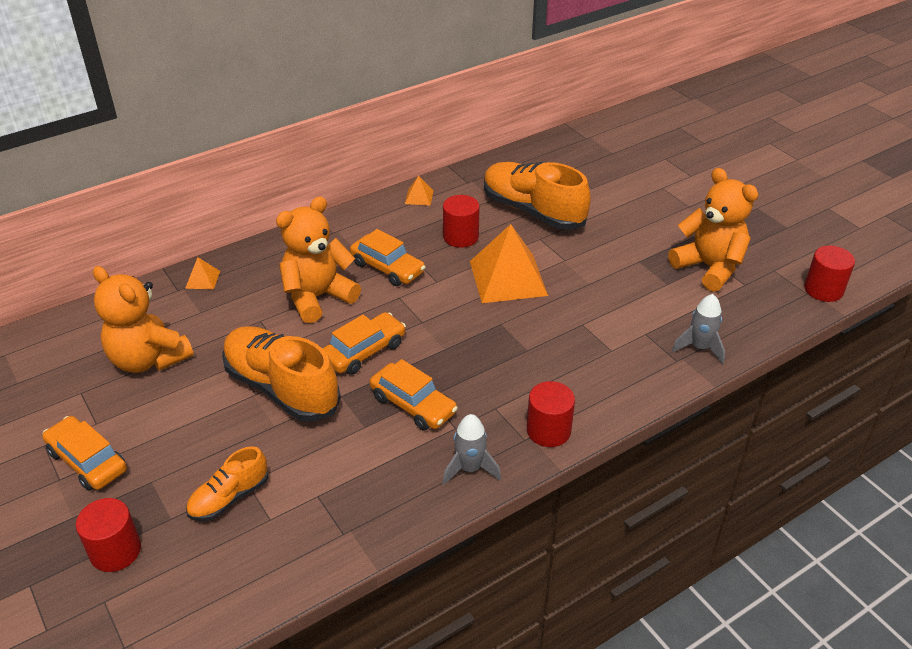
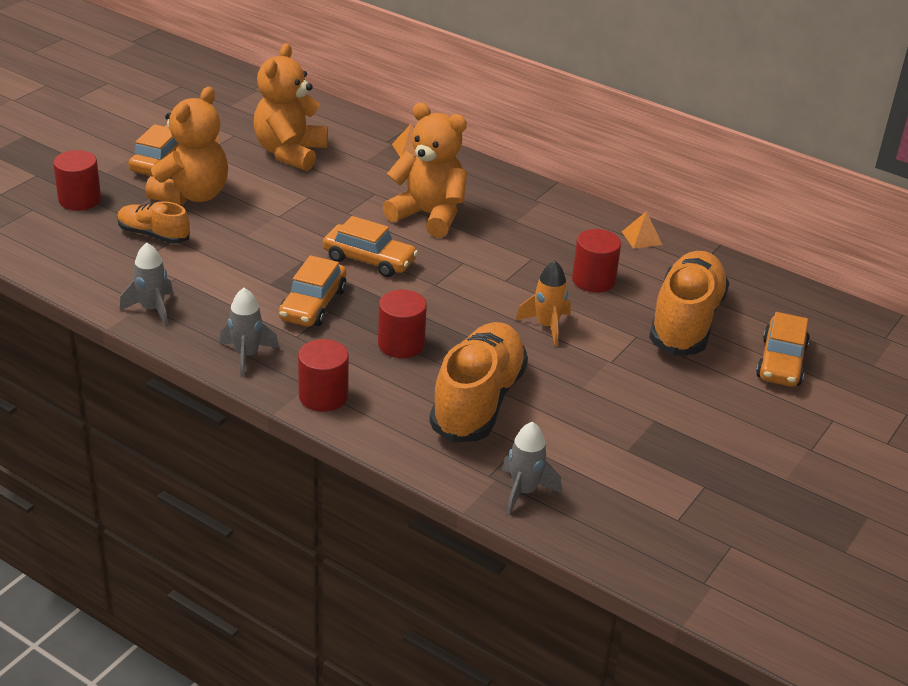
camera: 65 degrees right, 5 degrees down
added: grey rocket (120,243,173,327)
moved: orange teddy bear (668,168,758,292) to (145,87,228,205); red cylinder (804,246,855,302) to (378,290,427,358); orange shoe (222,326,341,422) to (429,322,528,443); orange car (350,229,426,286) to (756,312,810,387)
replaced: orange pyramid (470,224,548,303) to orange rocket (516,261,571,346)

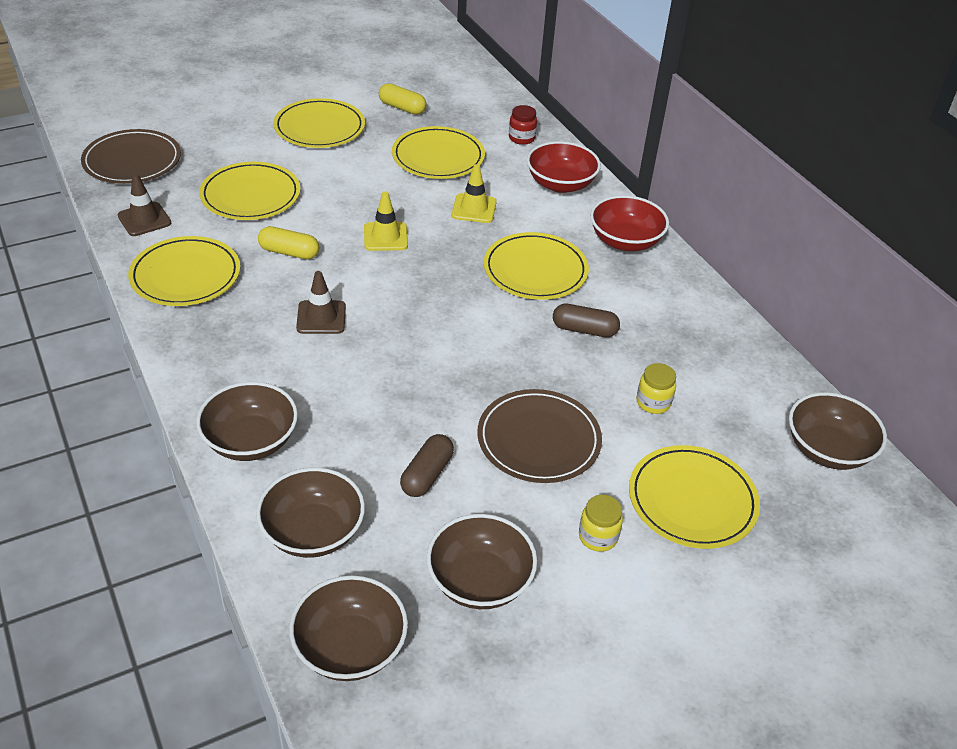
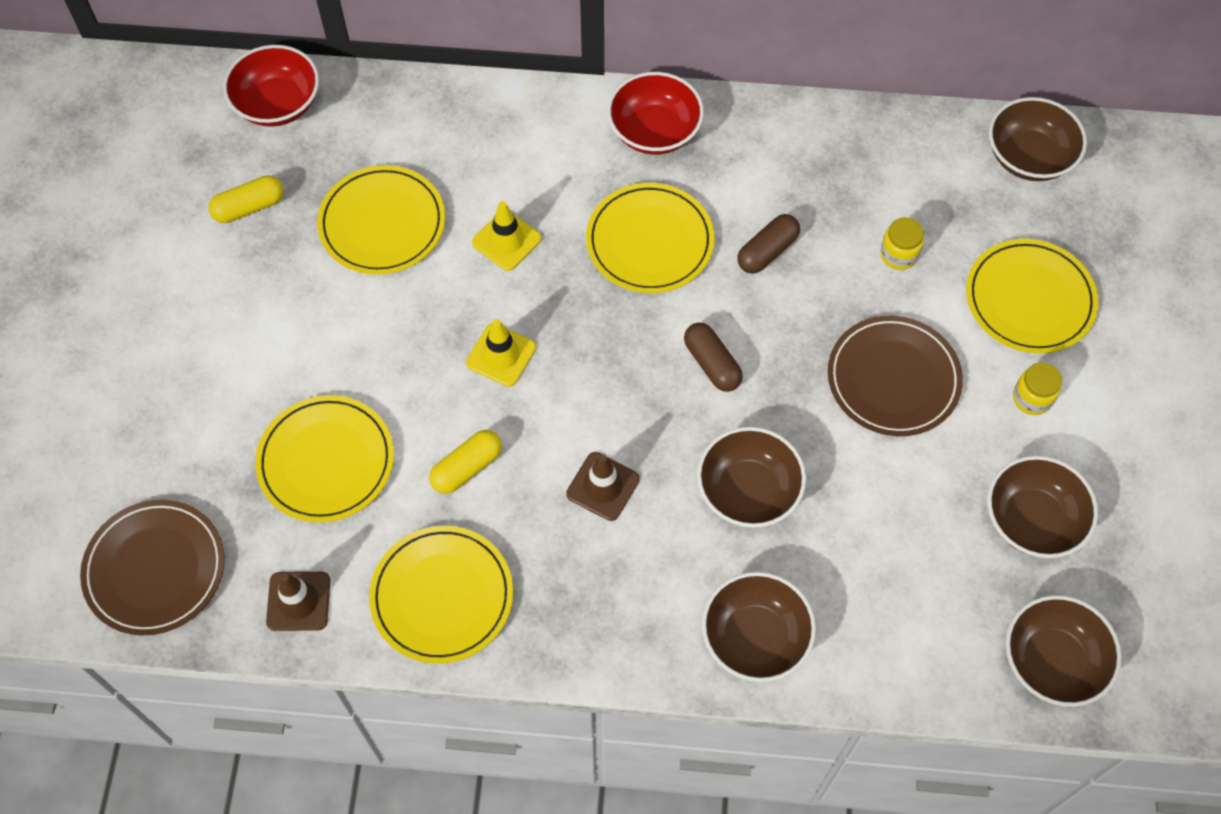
camera: 55 degrees left, 20 degrees up
removed: yellow plate (273,98,365,148); red jar (509,105,537,145)
moved: red bowl (527,141,601,193) to (223,45,319,127); brown capsule (400,434,454,497) to (684,323,743,392); brown bowl (256,468,365,558) to (697,427,806,528)

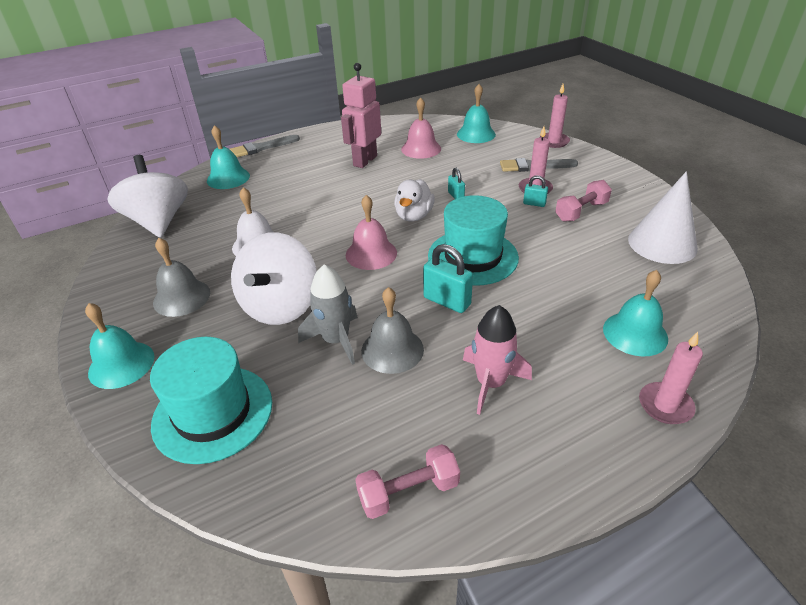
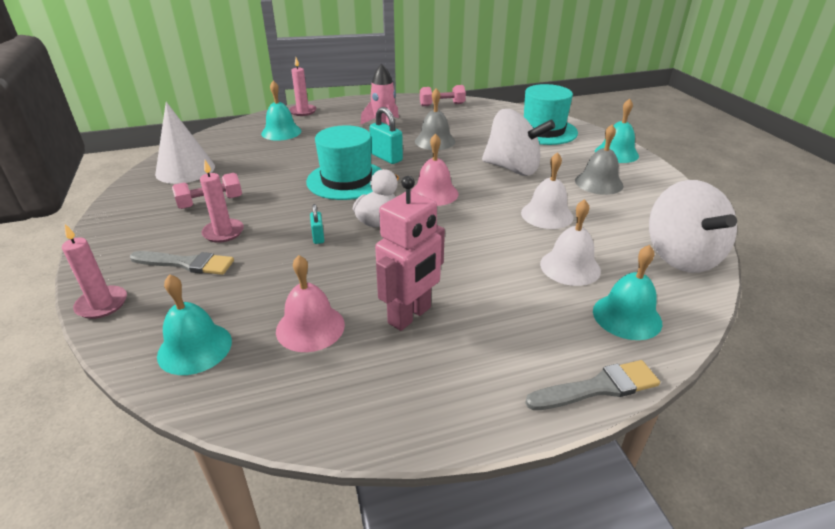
camera: 170 degrees left, 5 degrees down
removed: grey rocket (298,264,358,365); turquoise padlock (523,175,548,207)
added: white bell (540,199,601,286)
turned: white spinning top (231,232,317,325) = (482,109,555,176) 90 degrees clockwise

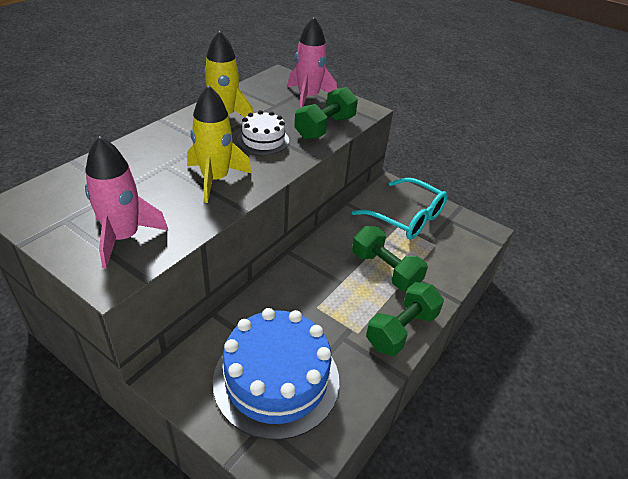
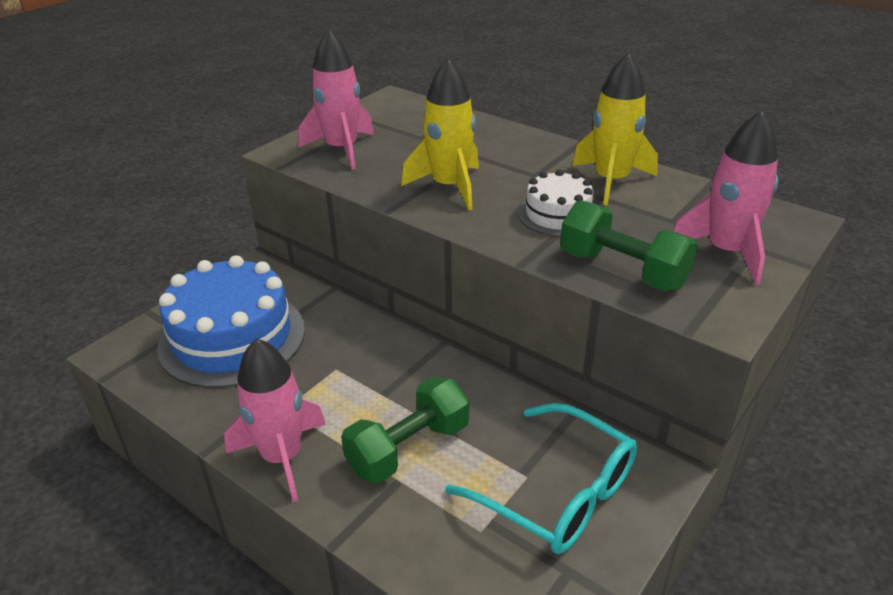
camera: 95 degrees right, 5 degrees down
replaced: green dumbbell (366,282,444,356) to pink rocket (224,338,326,502)
turned: turquoise glasses (352,178,448,240) = (445,403,637,554) 90 degrees counterclockwise

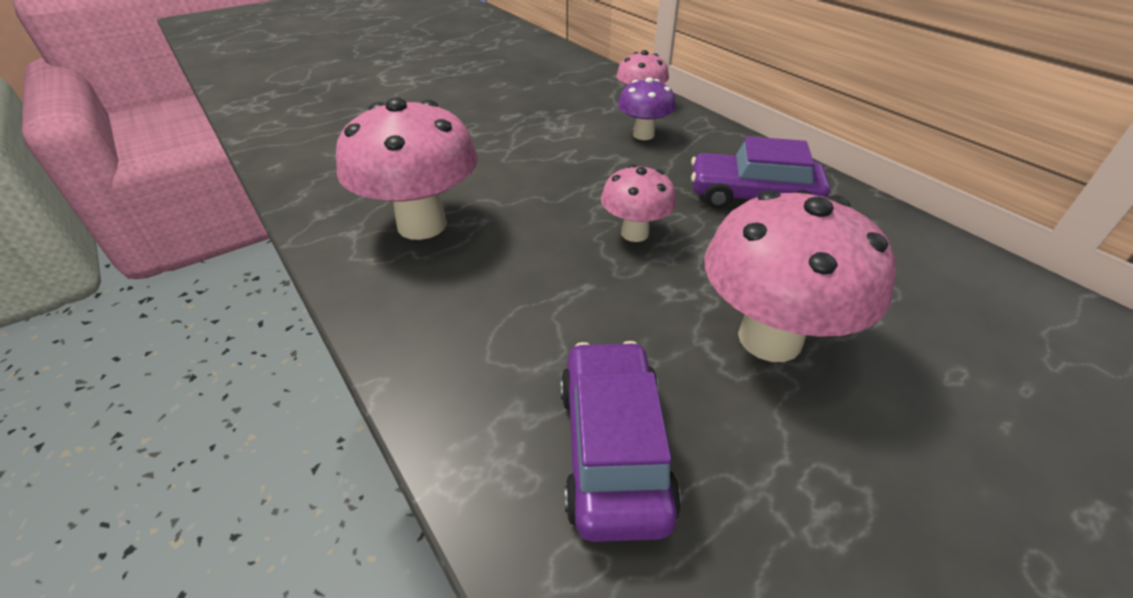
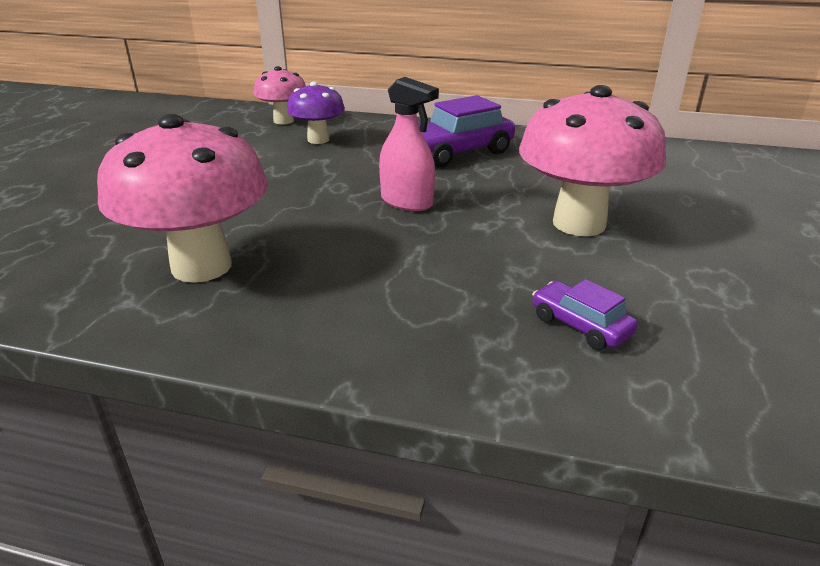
camera: 40 degrees left, 10 degrees down
replaced: pink mushroom (601,164,676,242) to pink spray bottle (379,77,439,211)
resized: purple car (560,341,681,542) = (532,279,638,350) x0.54

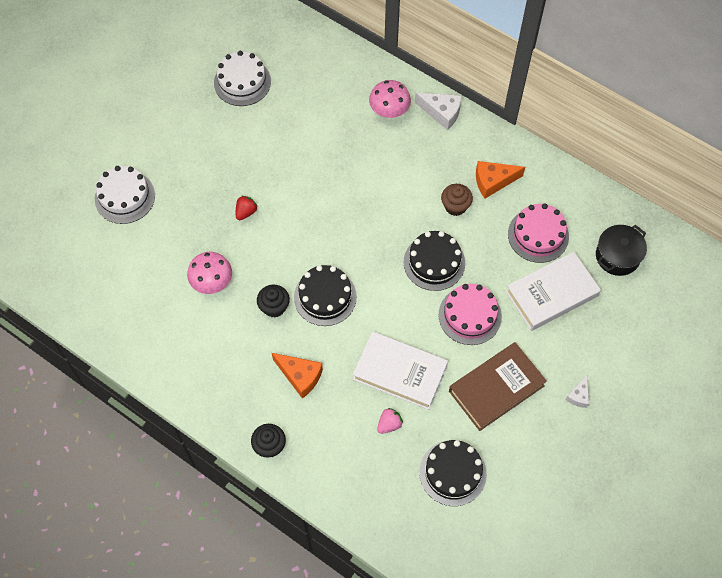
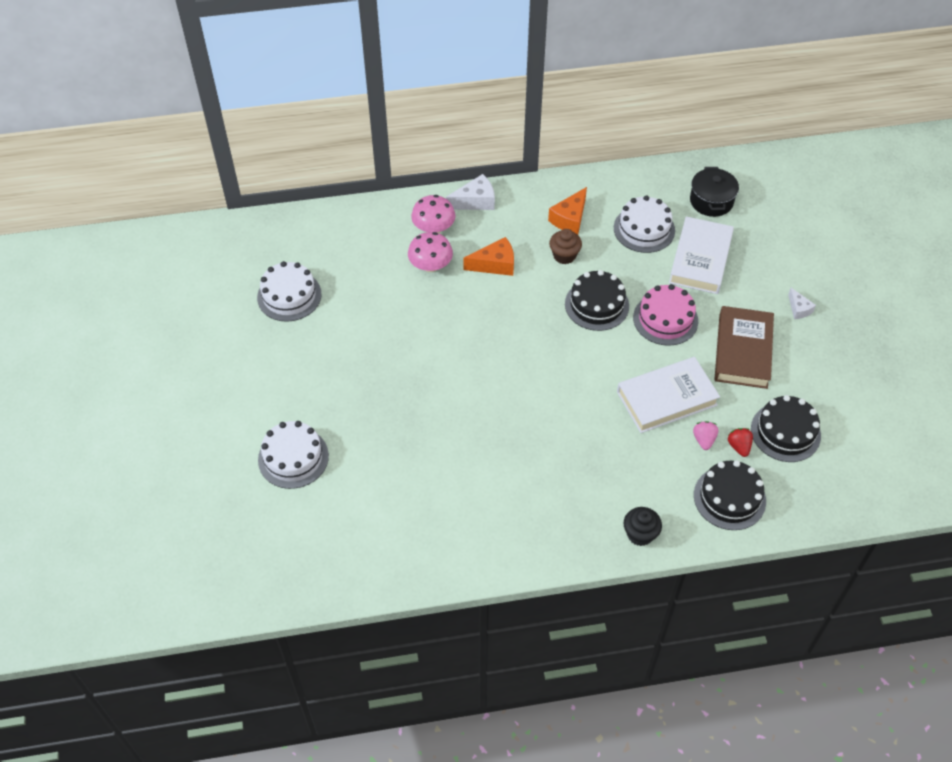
camera: 45 degrees left, 10 degrees down
removed: black cupcake (257,285,290,317)
moved: pink mushroom (187,252,232,294) to (408,232,453,272); orange cheese (272,353,323,399) to (463,237,514,276); black cake (294,265,357,326) to (694,460,766,530); red strawberry (236,196,258,220) to (728,428,753,457)
recoloured: pink cake (508,203,569,263) to white cake (614,195,675,253)

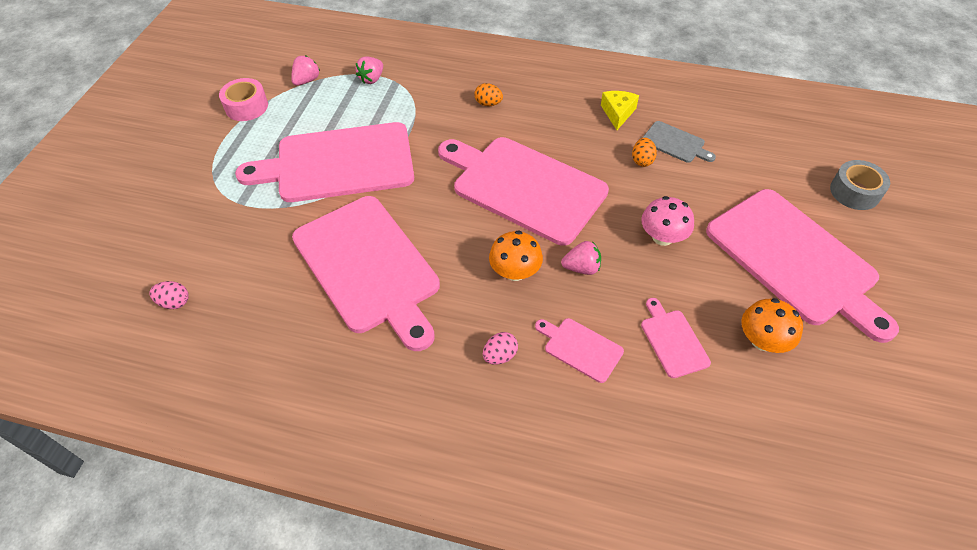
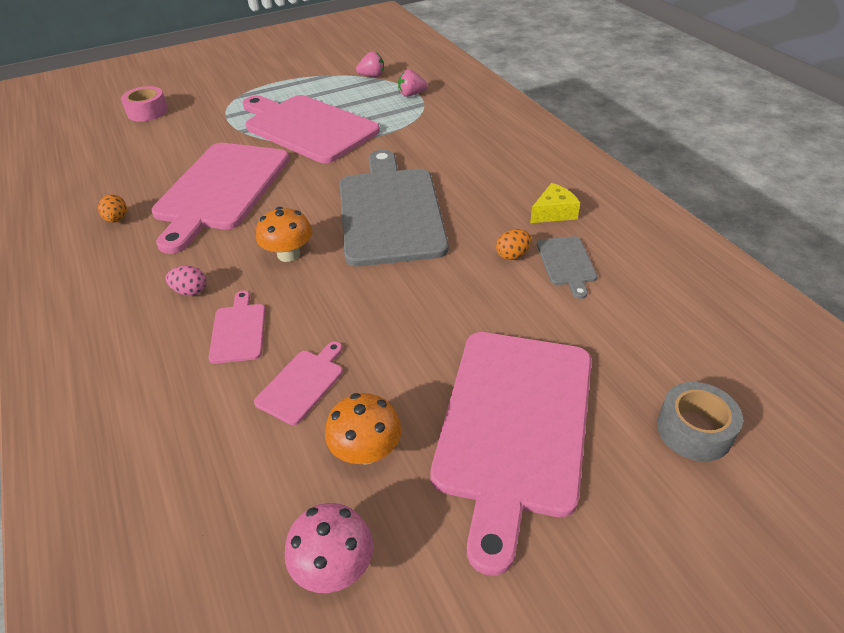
camera: 50 degrees right, 10 degrees down
removed: pink egg (149,281,189,309); pink strawberry (561,241,601,275)
moved: orange egg (474,83,503,106) to (98,194,127,223); pink tape (219,78,268,121) to (121,86,168,122); pink mushroom (641,196,694,246) to (285,503,373,593)
recoloured: pink cutting board (438,137,609,246) to grey cutting board (340,150,448,266)

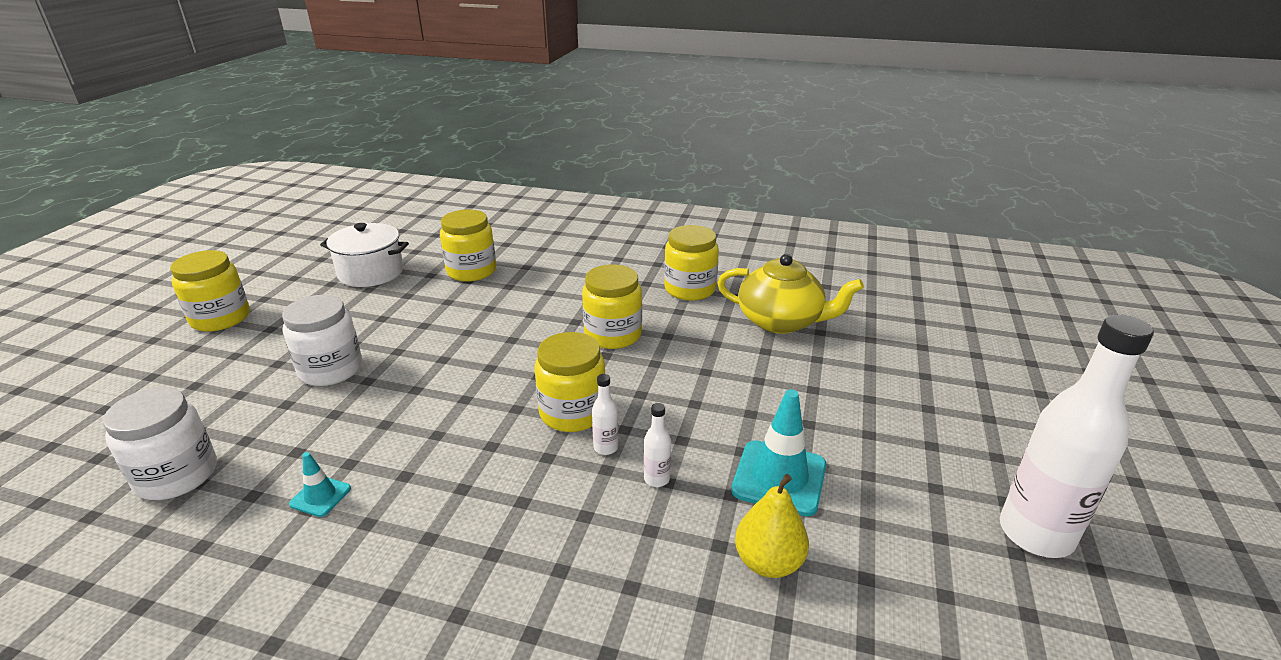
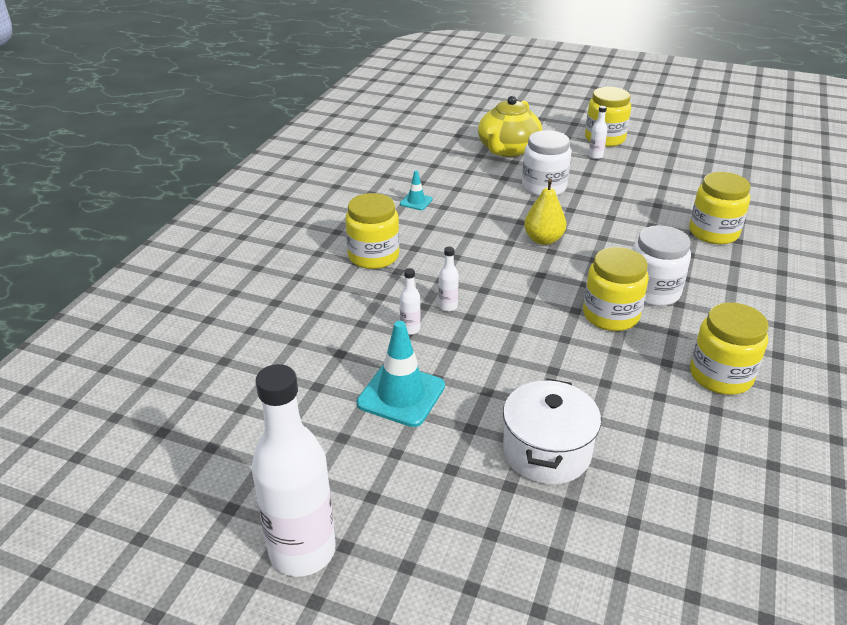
camera: 95 degrees right, 5 degrees up
added: white bottle (589,106,607,159)
moved: yellow jar (534,332,605,432) to (345,193,400,269); yellow teapot (717,254,864,334) to (478,96,542,157); white pot (320,223,409,287) to (503,378,601,485); yellow pear (735,474,809,578) to (524,179,566,245); white jar (103,387,217,500) to (633,225,691,306)

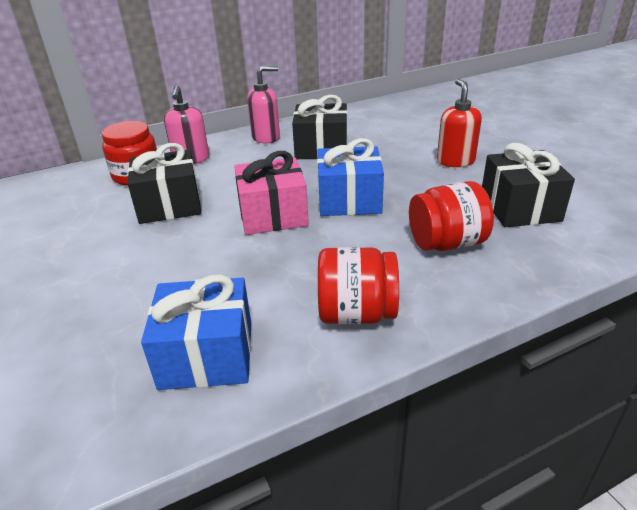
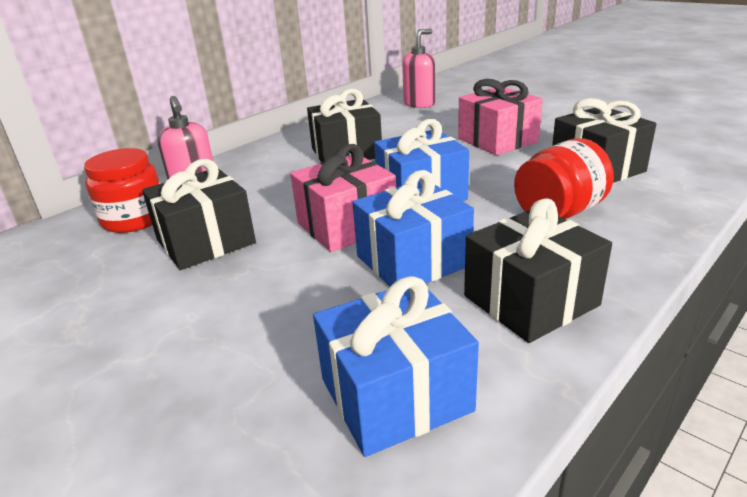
camera: 20 degrees left, 5 degrees down
added: blue gift (352,170,474,286)
moved: pink soap dispenser (247,66,280,143) to (402,29,435,108)
replaced: red soap dispenser (437,79,482,167) to pink gift (458,79,543,155); red jar (318,247,399,324) to black gift (464,198,612,343)

